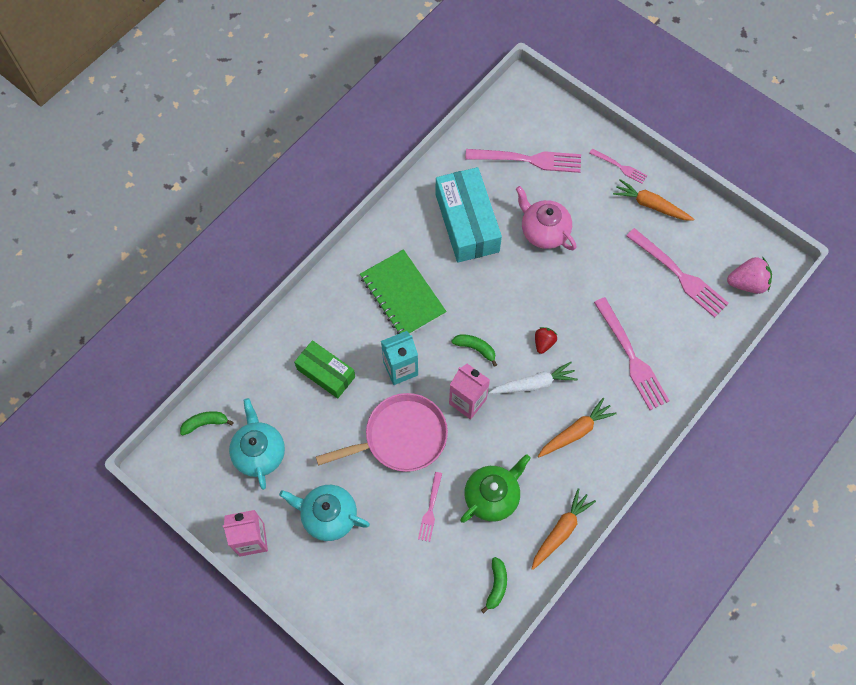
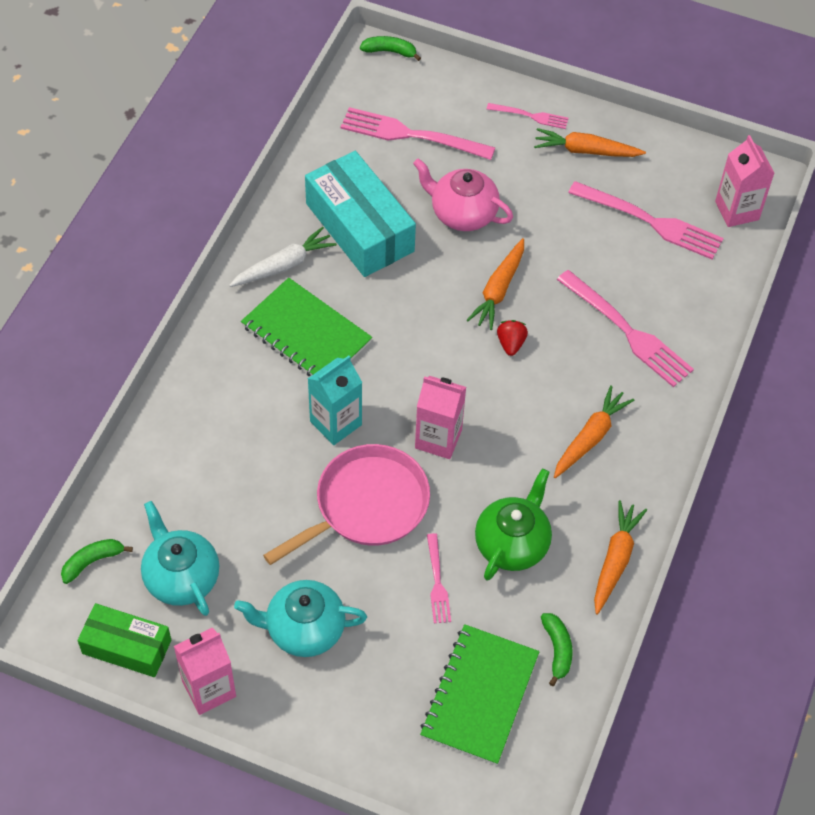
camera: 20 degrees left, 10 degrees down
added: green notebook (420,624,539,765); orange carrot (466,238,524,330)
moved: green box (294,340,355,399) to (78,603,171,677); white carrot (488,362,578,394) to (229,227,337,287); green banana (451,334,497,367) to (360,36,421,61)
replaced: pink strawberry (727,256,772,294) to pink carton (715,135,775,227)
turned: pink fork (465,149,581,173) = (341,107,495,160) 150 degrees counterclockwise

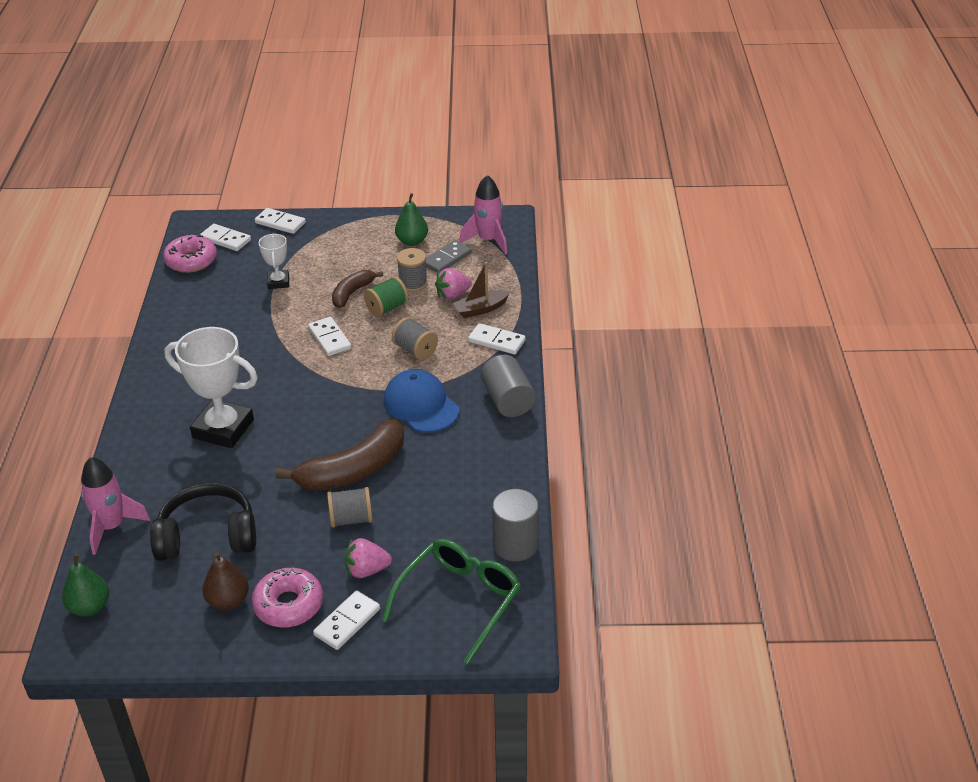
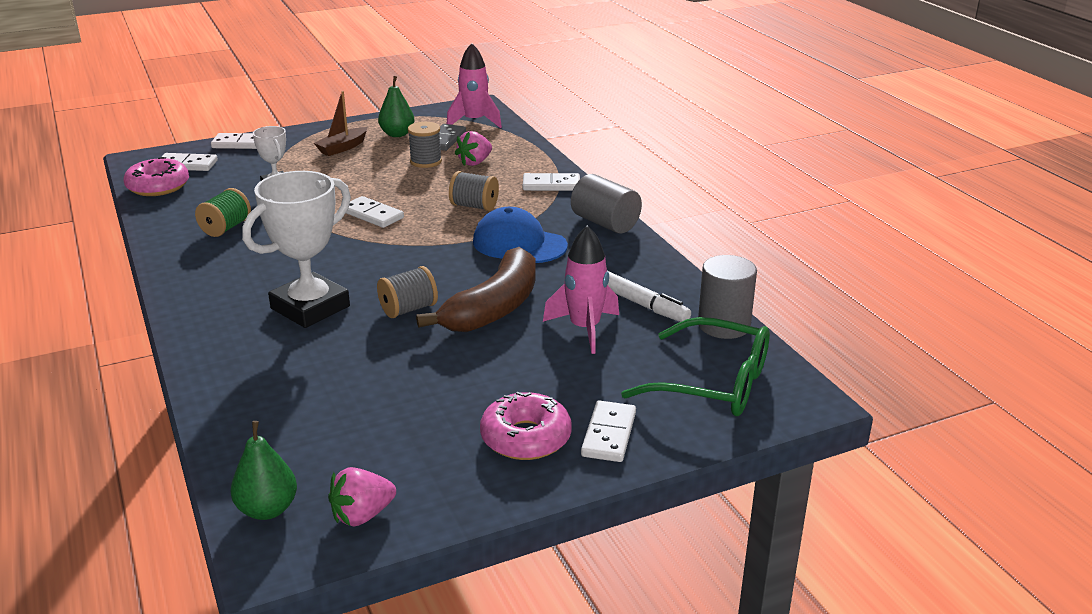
camera: 25 degrees left, 10 degrees down
removed: black headphones (150,483,256,561); brown pear (202,552,249,610); brown banana (332,270,383,308)
added: white marker (608,271,691,322)
moved: green spool (364,277,409,317) to (195,188,251,237); brown boat (452,262,511,318) to (314,91,368,156); pink strawberry (345,538,392,578) to (328,467,396,526); grey spool (327,487,373,528) to (377,266,438,318); pink rocket (81,457,150,555) to (543,225,619,354)
turned: white trophy (164,327,258,448) = (242,171,351,328) 45 degrees counterclockwise; green glasses (382,539,521,665) = (621,317,770,416) 105 degrees clockwise

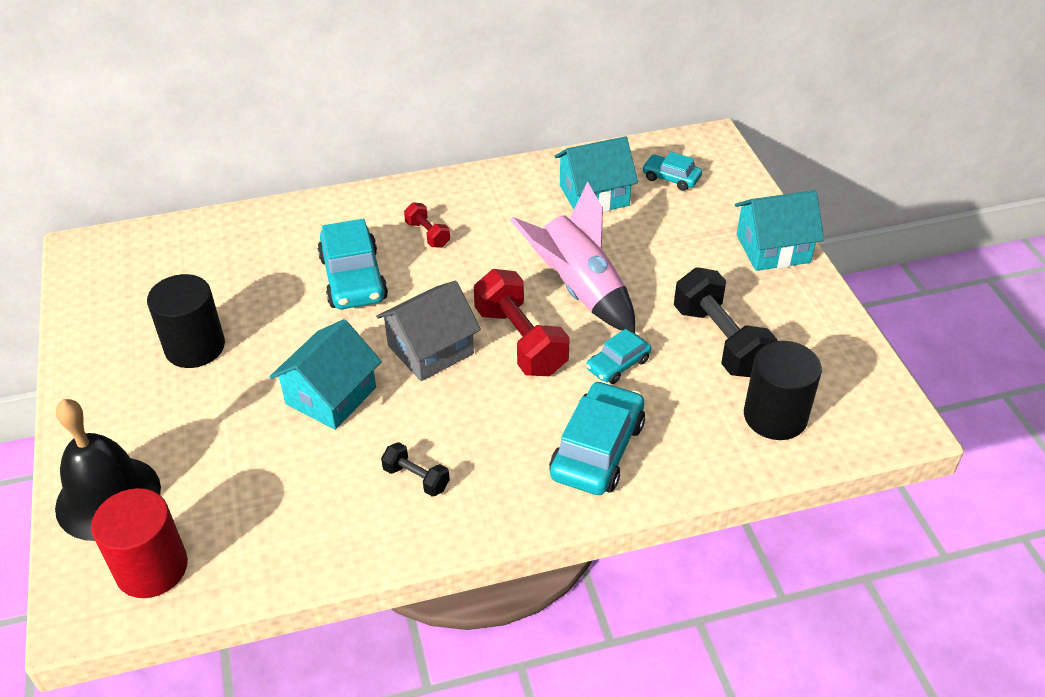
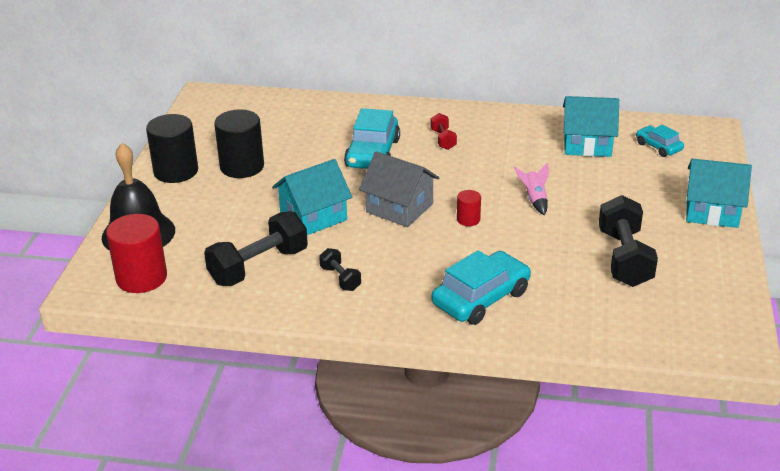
camera: 25 degrees right, 10 degrees down
removed: turquoise car (586,329,651,384)
added: black dumbbell (204,211,308,286)
moved: black cylinder (744,341,822,440) to (146,114,198,183)
replaced: red dumbbell (474,269,570,376) to red cylinder (457,190,481,226)
turned: grey house (376,281,481,381) = (359,151,439,227) 45 degrees clockwise
resized: pink rocket (510,182,635,333) = (514,163,549,215) x0.45

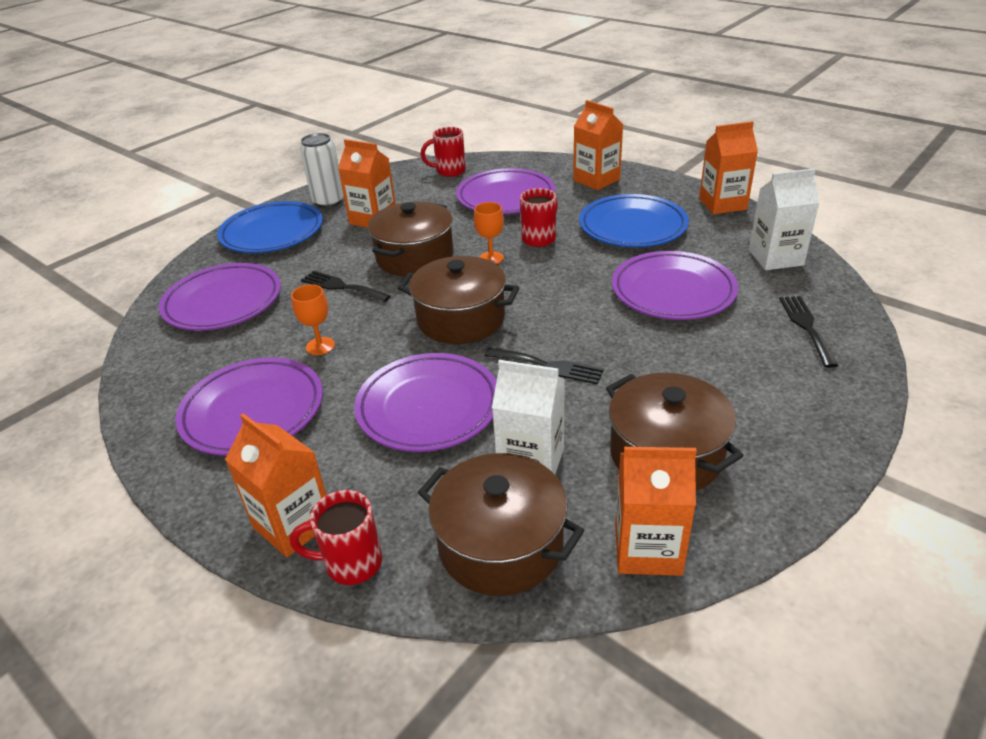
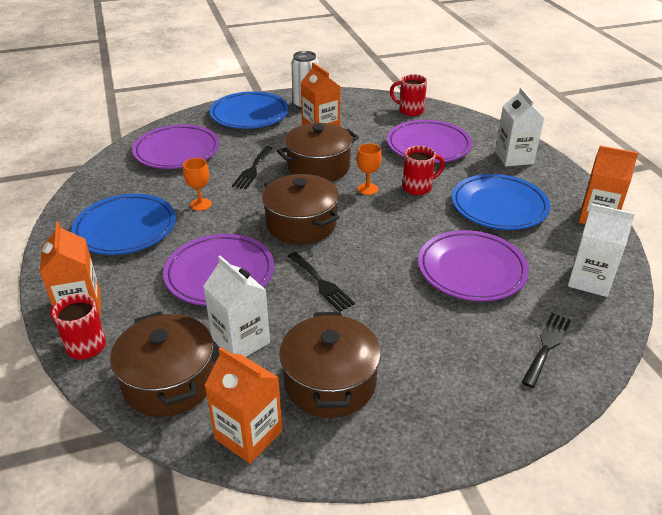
camera: 30 degrees right, 0 degrees up
recoloured: purple plate (175,357,323,456) to blue plate (71,194,176,255); orange carton (573,100,623,190) to white carton (495,87,544,166)
turned: black fork (301,271,391,302) = (232,146,273,189) 135 degrees counterclockwise

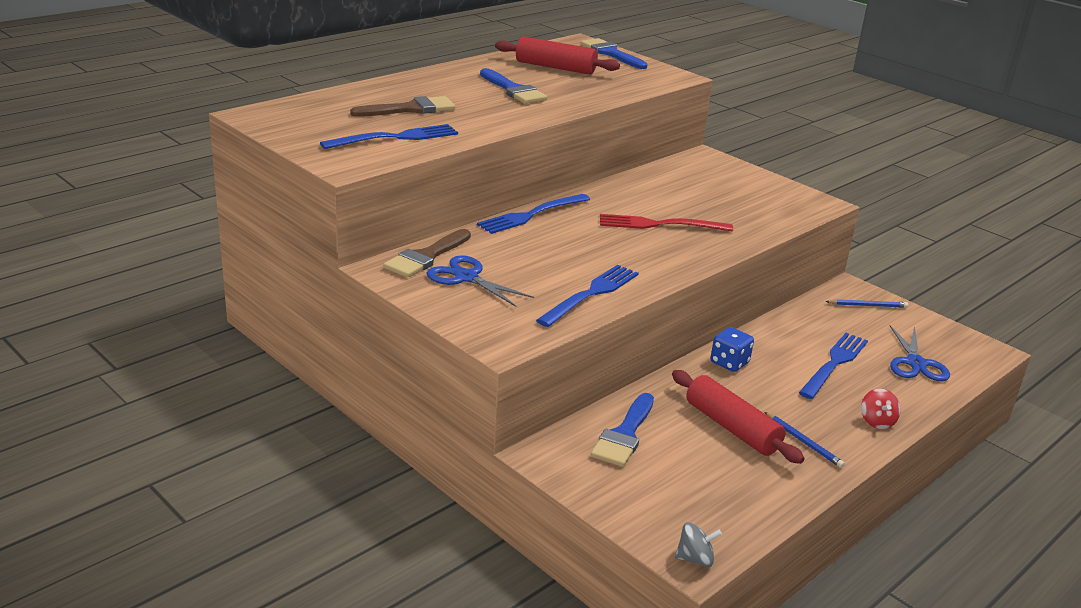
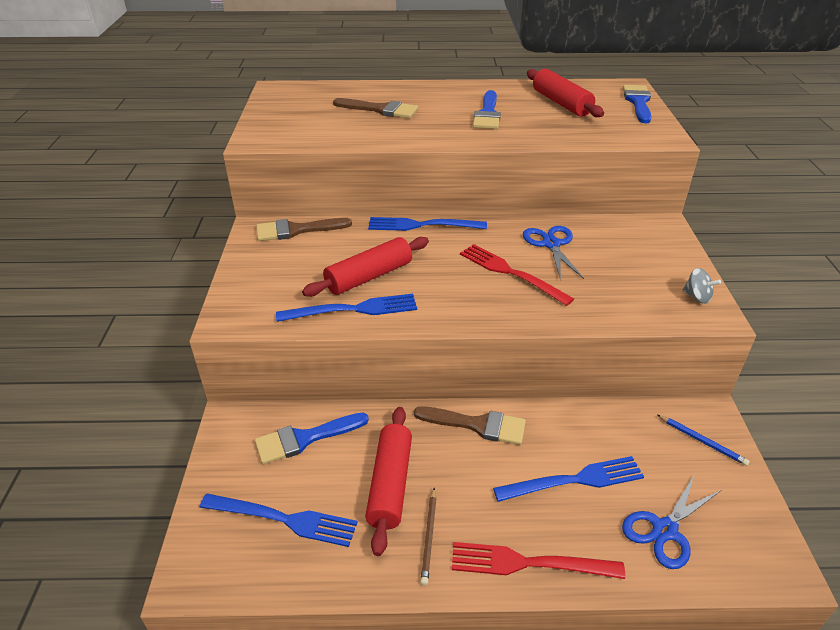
camera: 45 degrees right, 10 degrees up
added: red rolling pin (302,237,429,297)
moved: blue fork (320,124,458,149) to (199,493,358,547); blue scissors (426,255,534,307) to (523,226,584,280); grey spinning top (675,522,722,567) to (683,268,721,304)
replaced: blue dice (711,327,754,372) to brown brush (414,406,526,445); red spinning top (861,388,901,429) to red fork (452,542,625,579)
recoloured: blue pencil (764,412,845,468) to brown pencil (420,488,436,585)

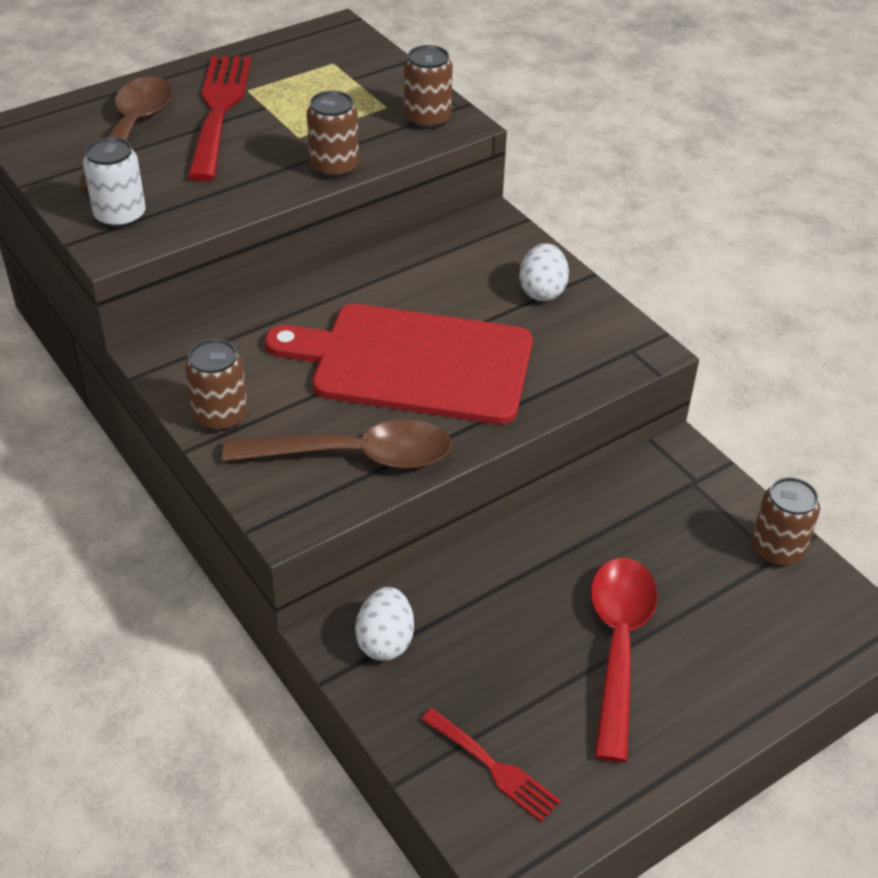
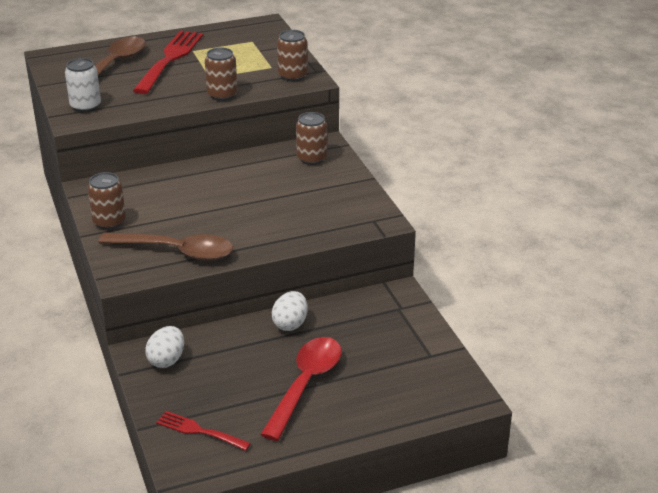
camera: 15 degrees right, 10 degrees down
removed: red cutting board (265,304,533,424)
moved: white egg (519,243,569,301) to (272,291,308,331); brown can (751,477,820,566) to (296,112,327,165)
turned: red fork (421,708,561,822) = (156,411,251,451) 150 degrees clockwise

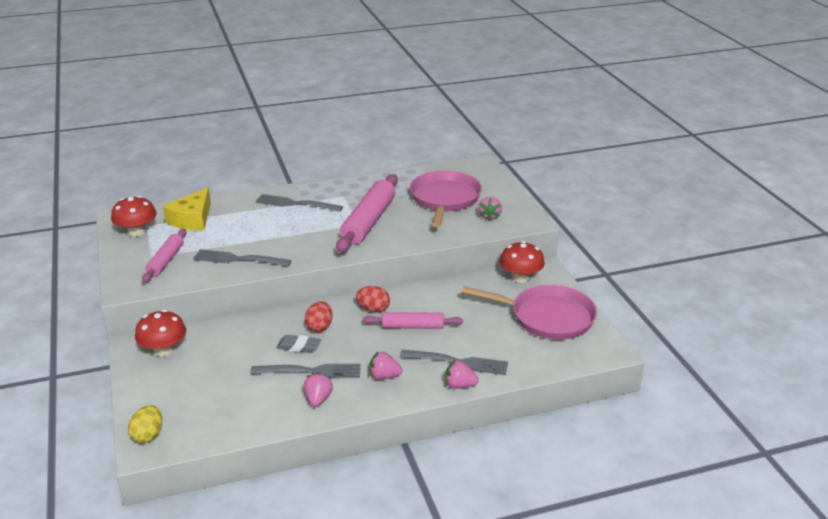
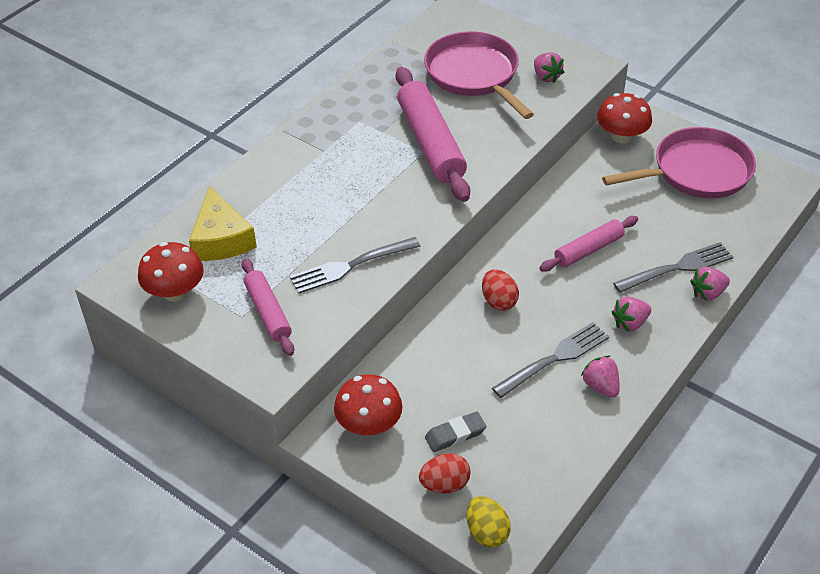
camera: 35 degrees left, 15 degrees up
removed: grey fork (255,194,343,212)
moved: red egg (356,286,390,313) to (419,453,471,493); grey eraser (276,335,321,353) to (425,411,487,452)

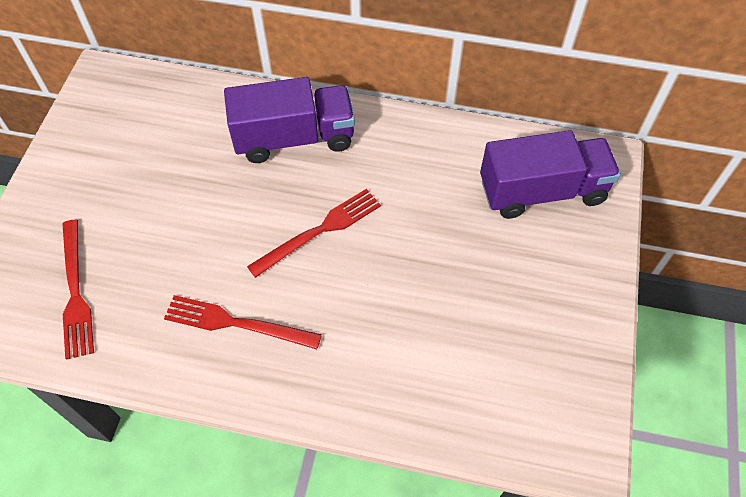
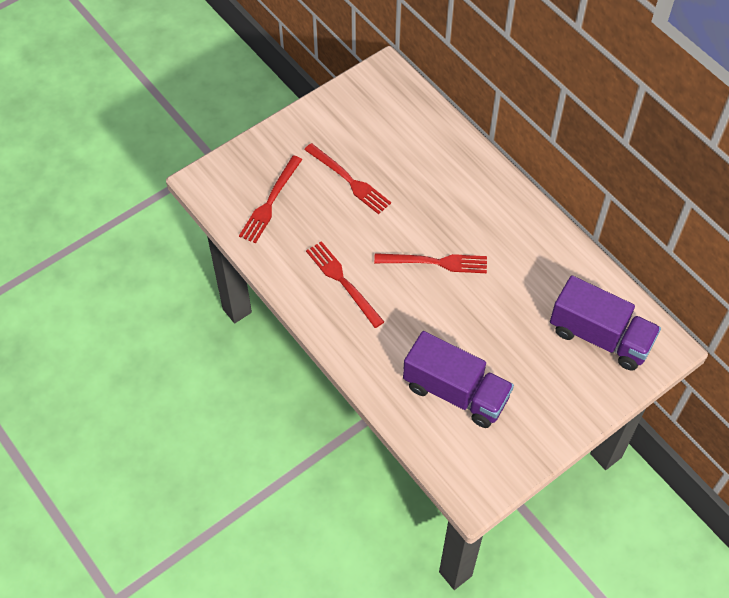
camera: 40 degrees right, 0 degrees up
added: red fork (304,143,391,214)
moved: purple truck (224,77,355,163) to (403,331,514,428)

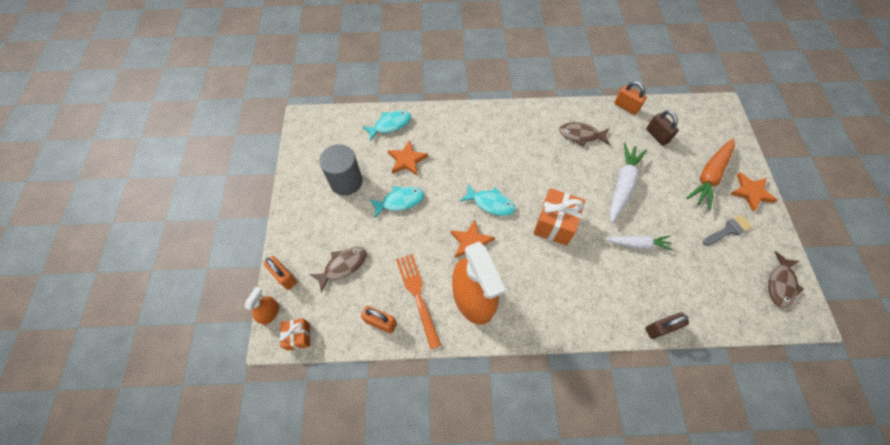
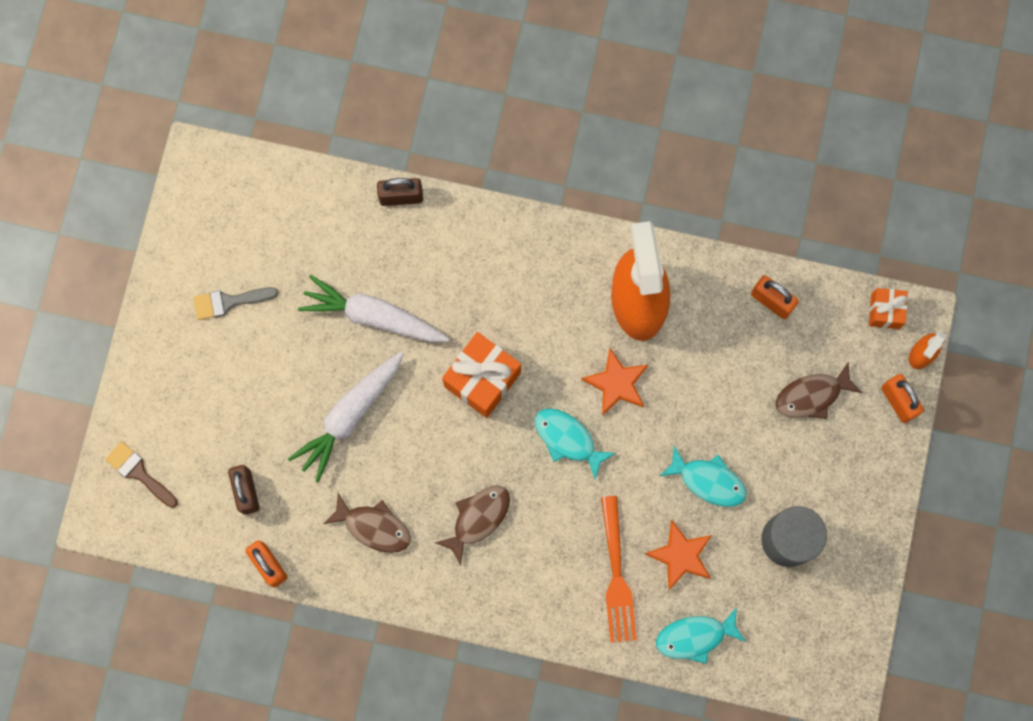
camera: 165 degrees left, 15 degrees up
removed: orange carrot (687,138,735,211); orange star (730,173,778,211)
added: brown brush (105,441,178,508)
moved: brown fish (768,251,804,308) to (435,486,510,566); orange fork (396,254,441,349) to (601,496,637,643)
turned: turquoise fish (369,186,424,218) = (660,446,747,507) 150 degrees counterclockwise
resized: white carrot (605,236,673,251) = (298,275,450,342) x1.56

